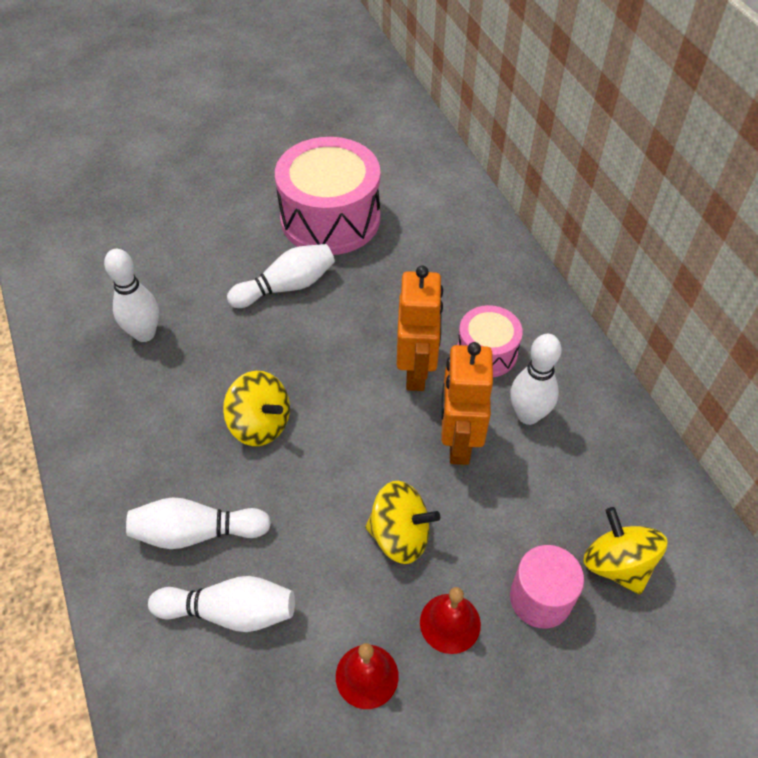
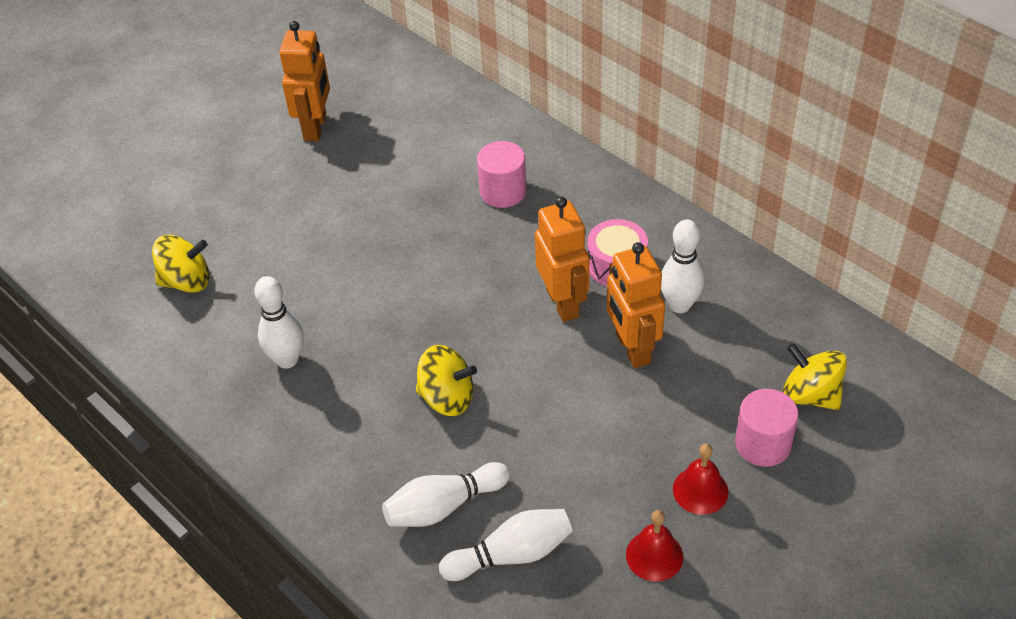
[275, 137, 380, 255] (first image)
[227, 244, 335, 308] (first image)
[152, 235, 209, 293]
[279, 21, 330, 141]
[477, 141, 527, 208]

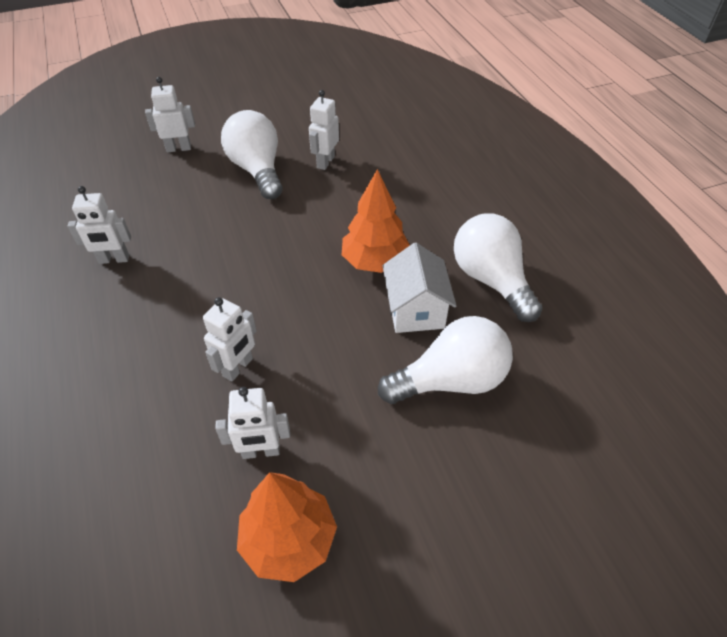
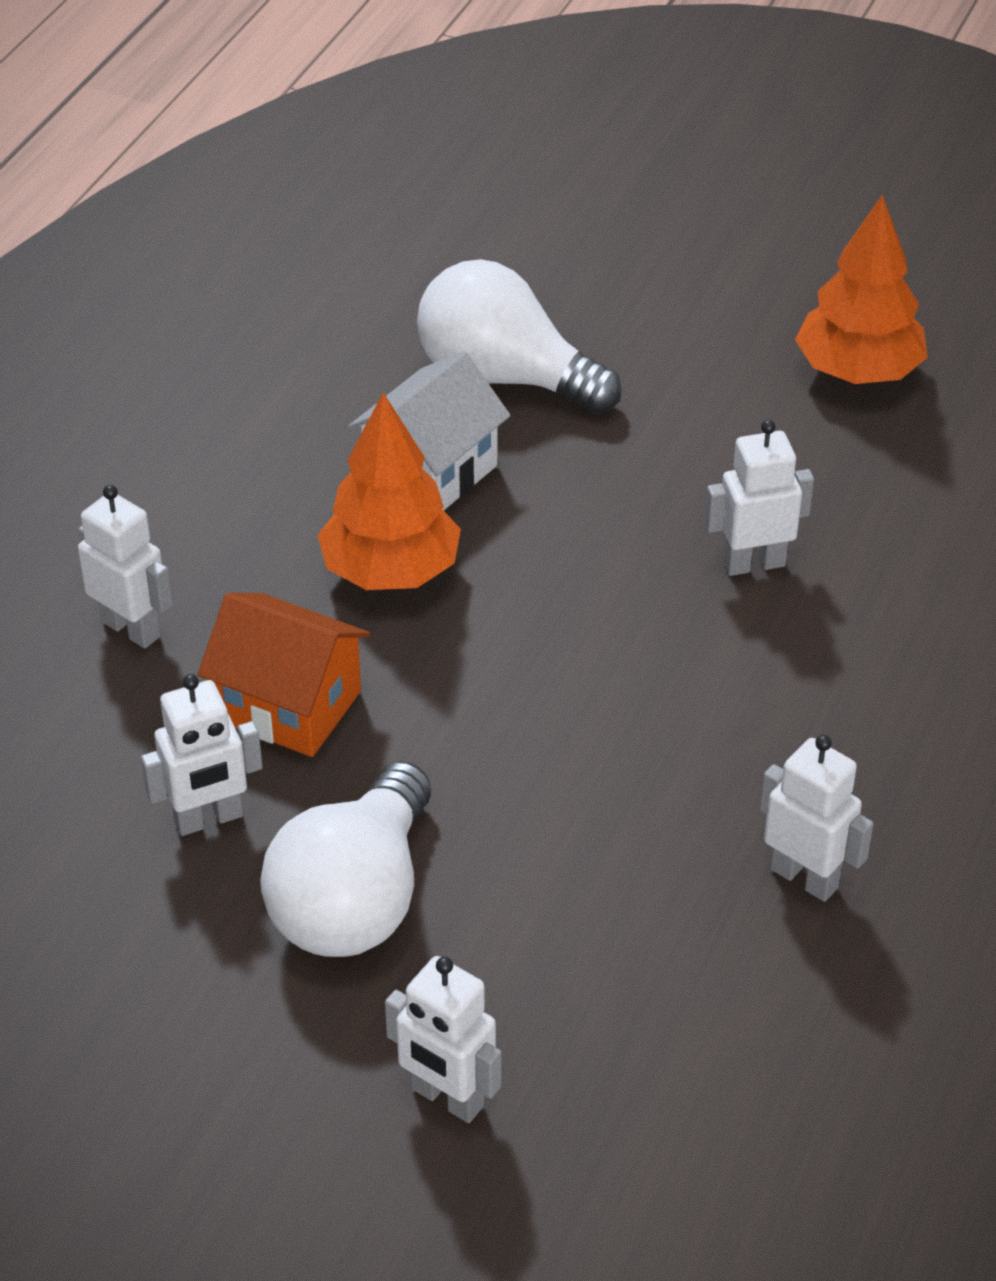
[454, 213, 543, 322] (first image)
[78, 485, 173, 648]
[198, 593, 370, 757]

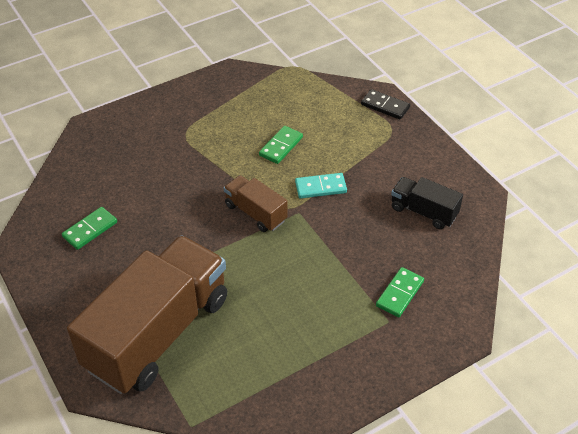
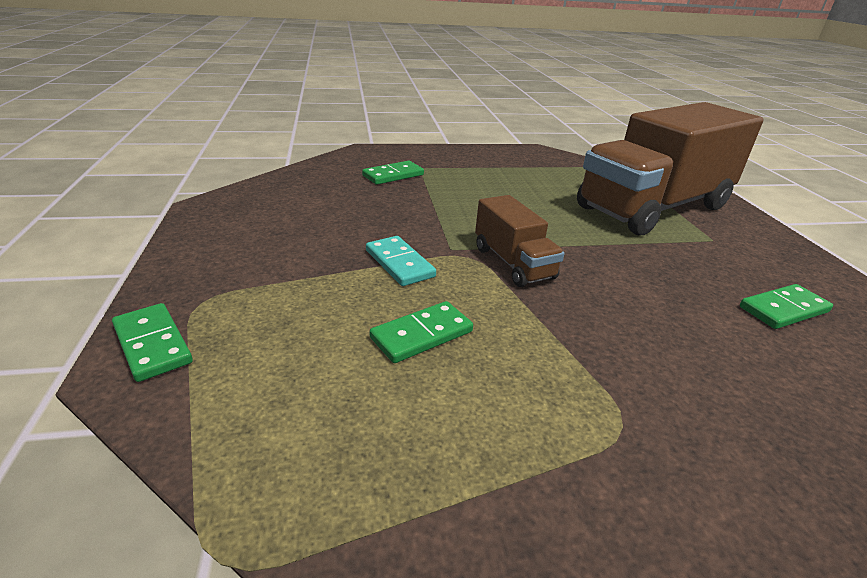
[112, 303, 193, 382]
[366, 236, 436, 286]
[391, 177, 463, 229] (first image)

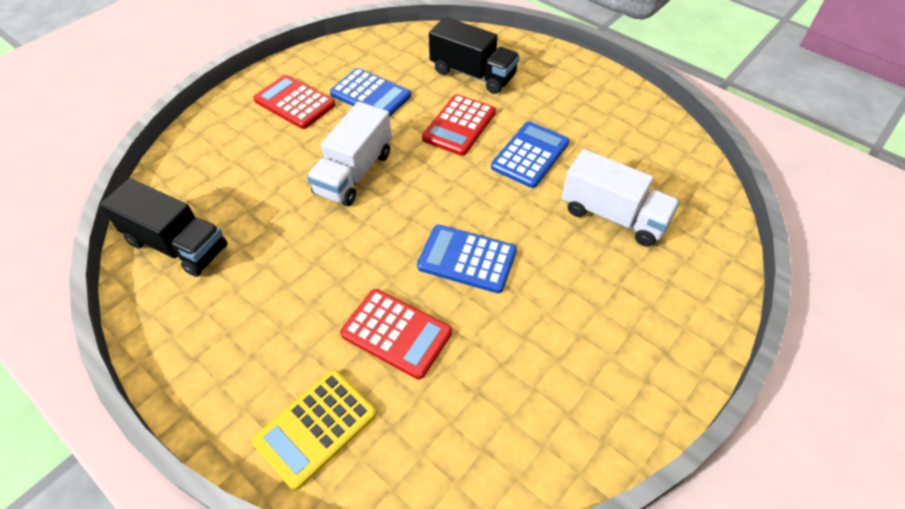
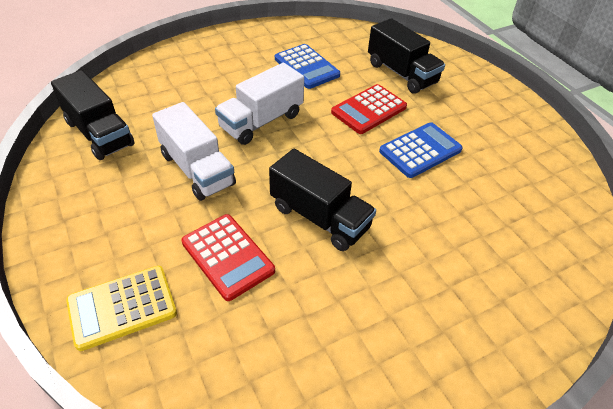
[253, 75, 335, 129] (first image)
[152, 102, 236, 201]
[269, 149, 376, 251]

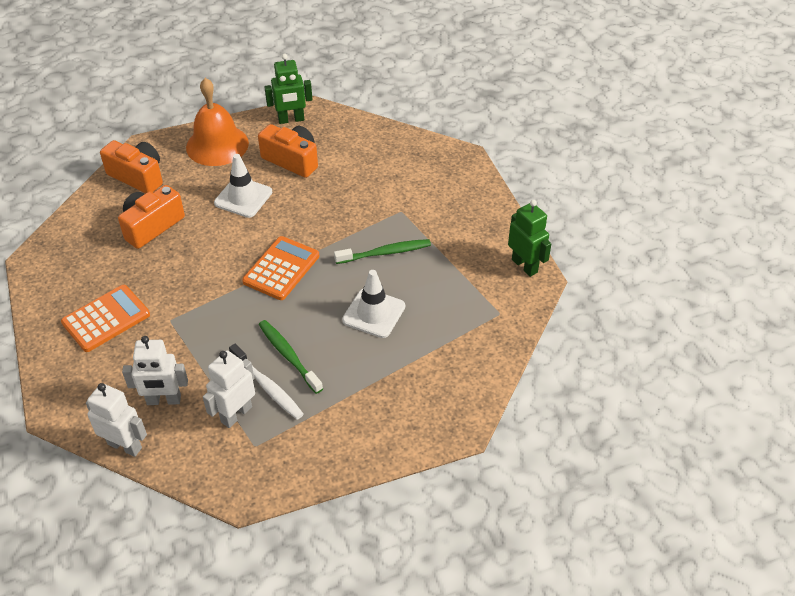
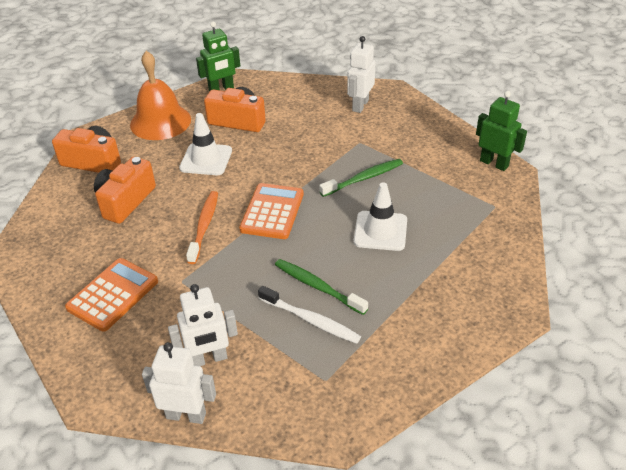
[347, 36, 376, 113]
[186, 191, 218, 264]

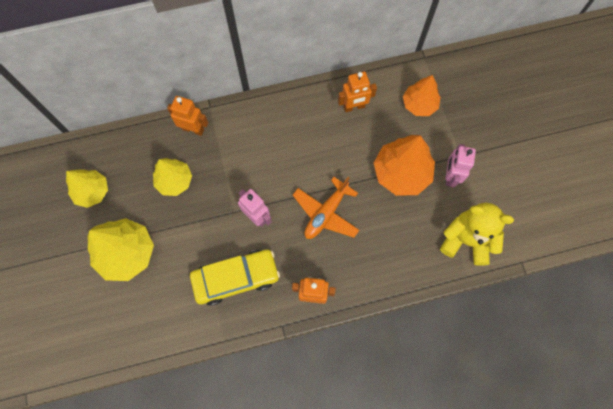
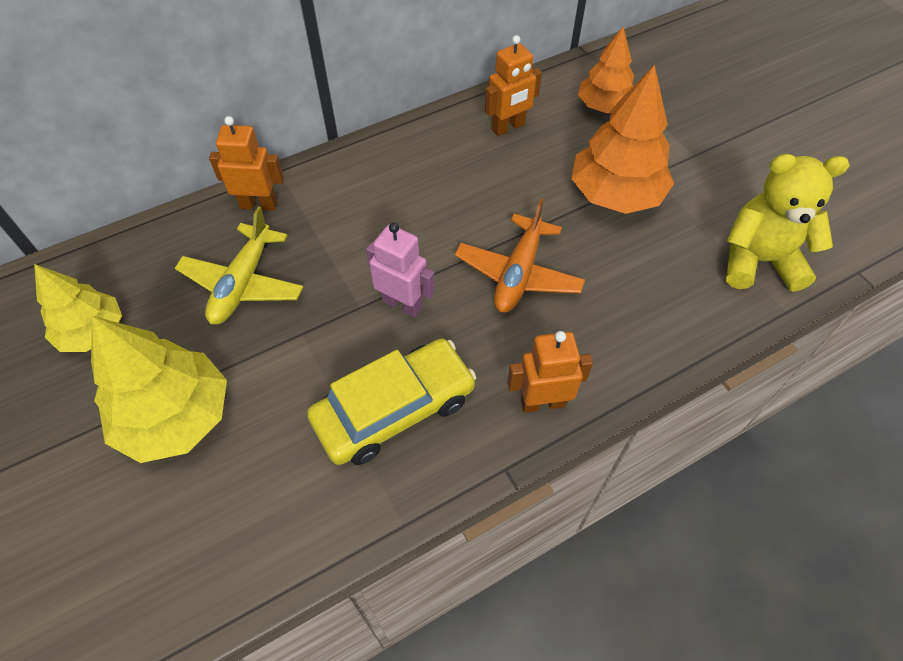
[446, 144, 476, 188] (first image)
[175, 206, 303, 325]

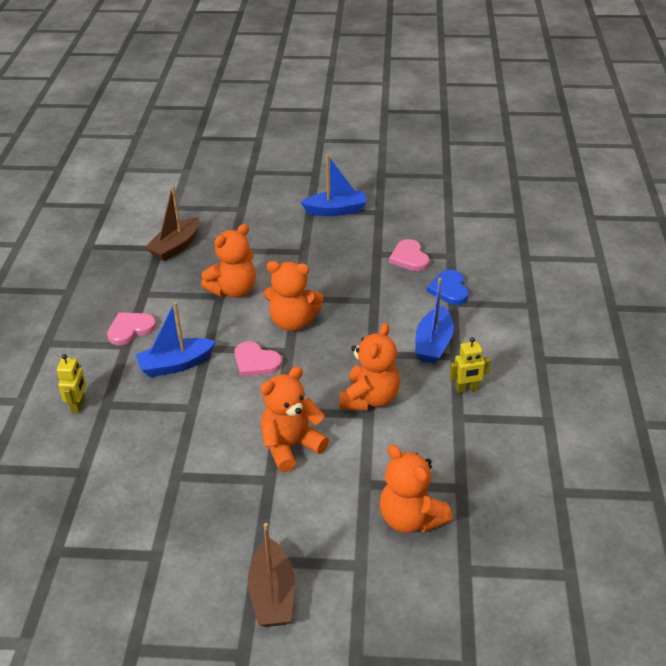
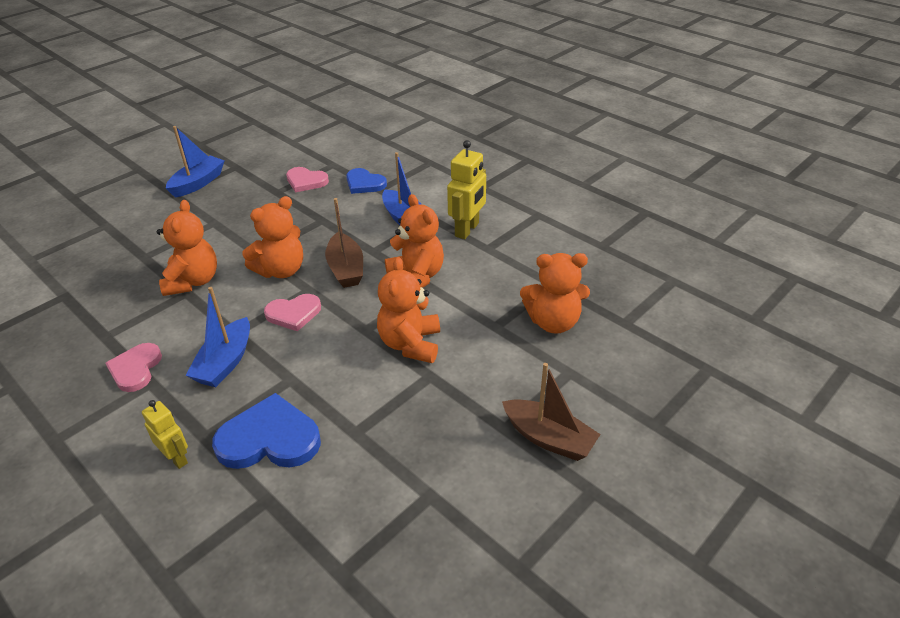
[325, 198, 363, 288]
[447, 140, 486, 239]
[212, 393, 321, 469]

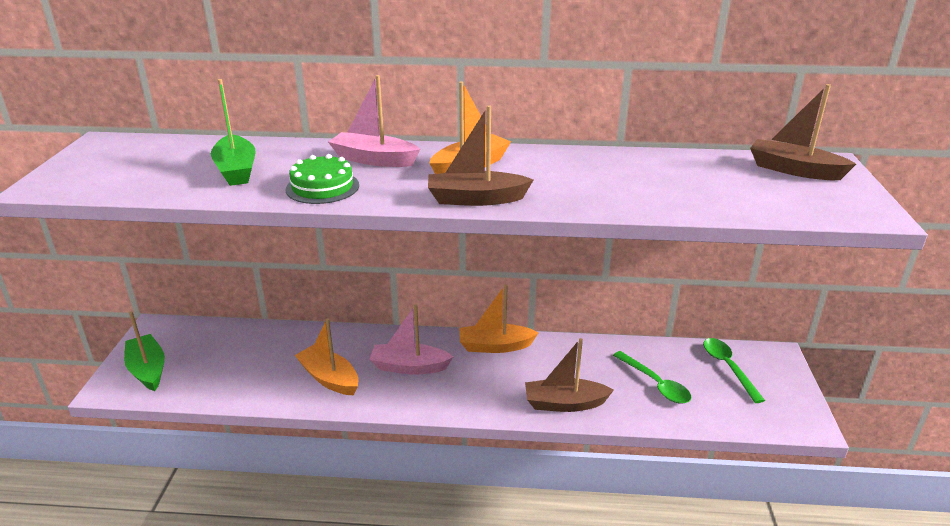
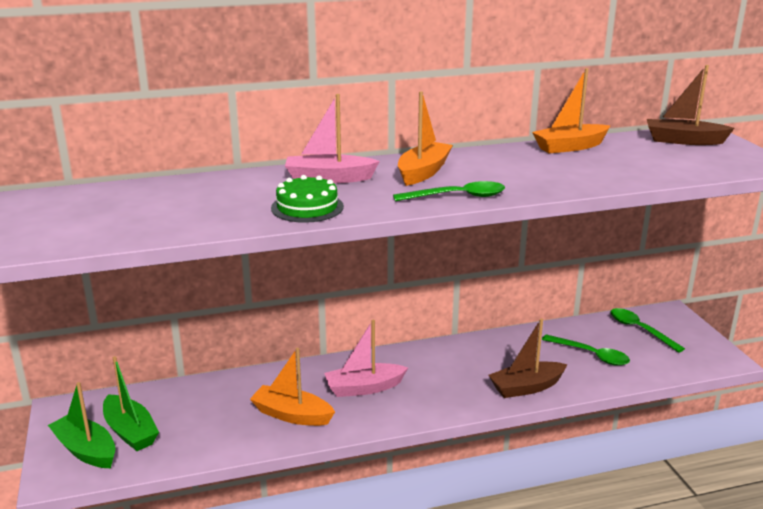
[103, 356, 159, 451]
[393, 181, 505, 201]
[532, 68, 610, 153]

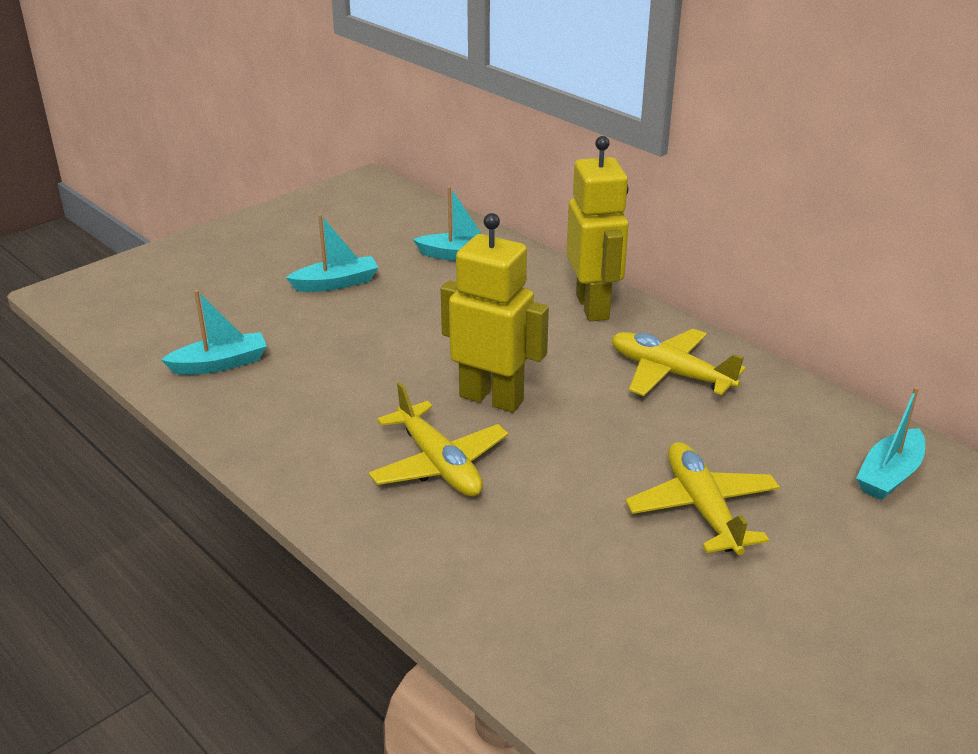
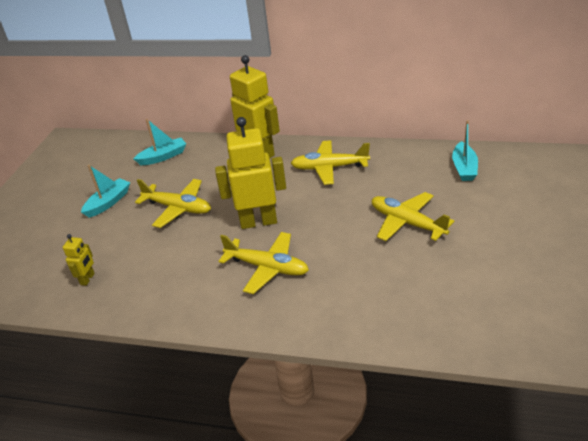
[63, 234, 95, 286]
[135, 179, 211, 228]

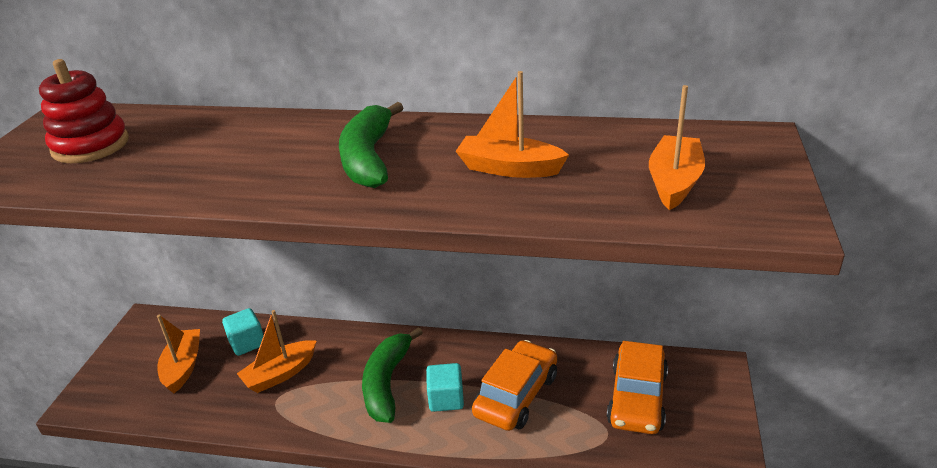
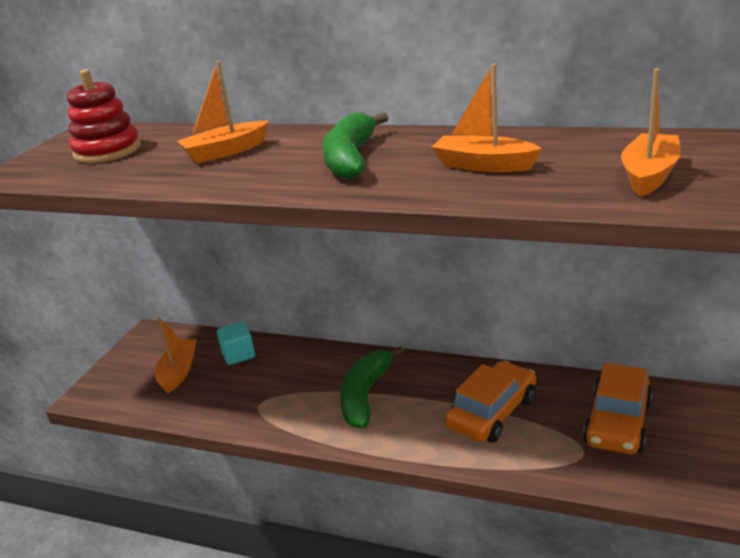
[177, 61, 269, 163]
[426, 363, 464, 412] (first image)

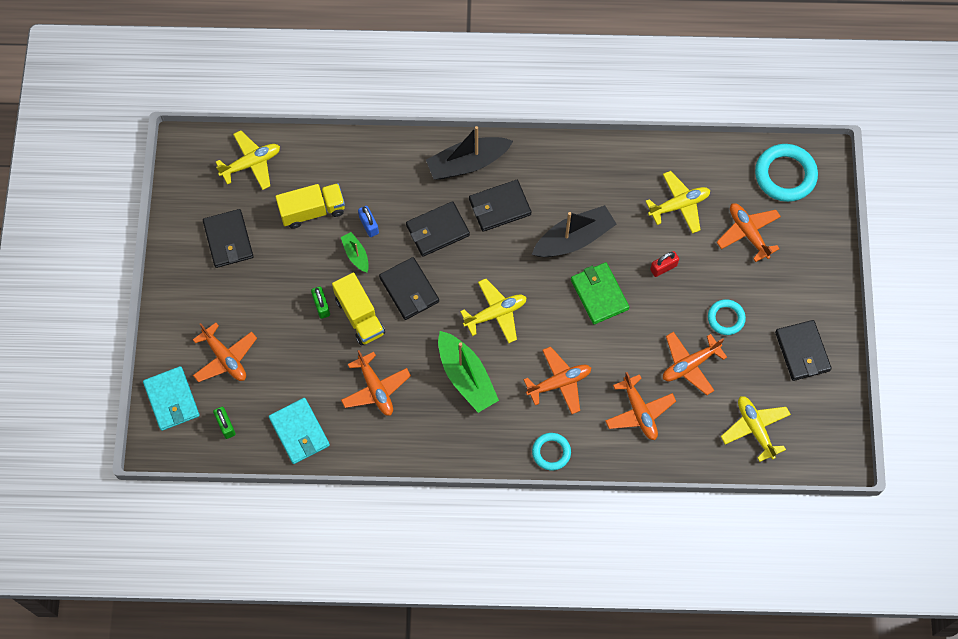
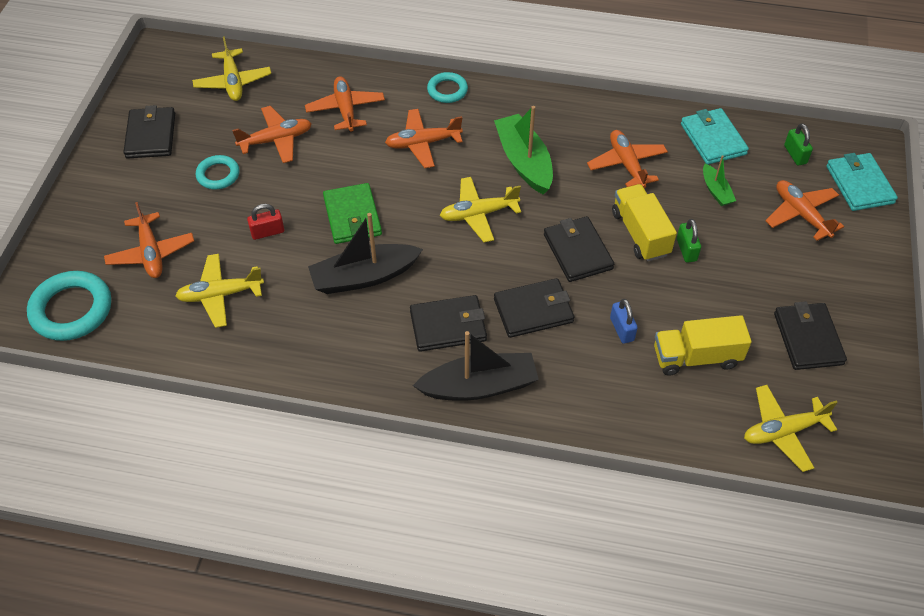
[703, 155, 736, 206]

